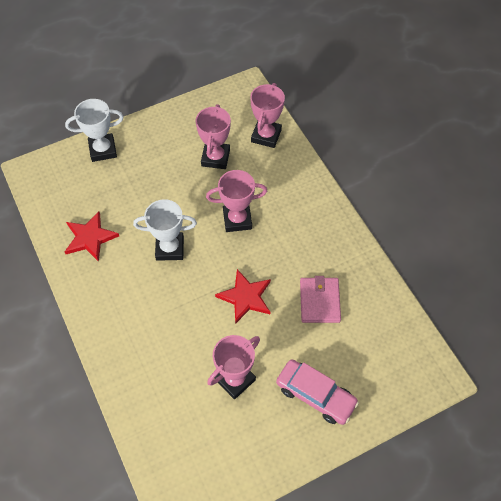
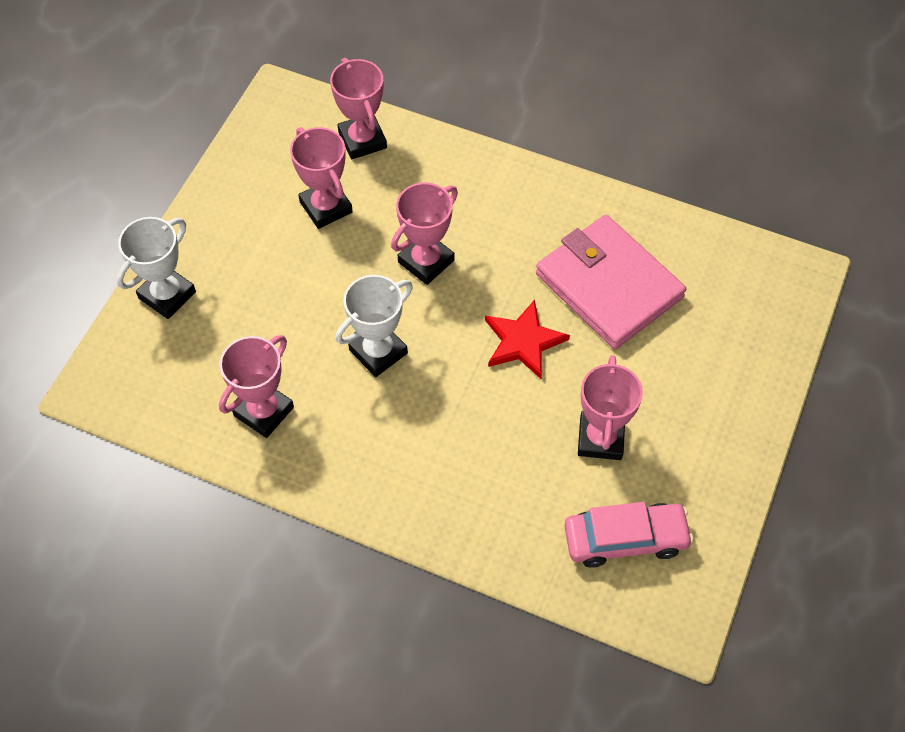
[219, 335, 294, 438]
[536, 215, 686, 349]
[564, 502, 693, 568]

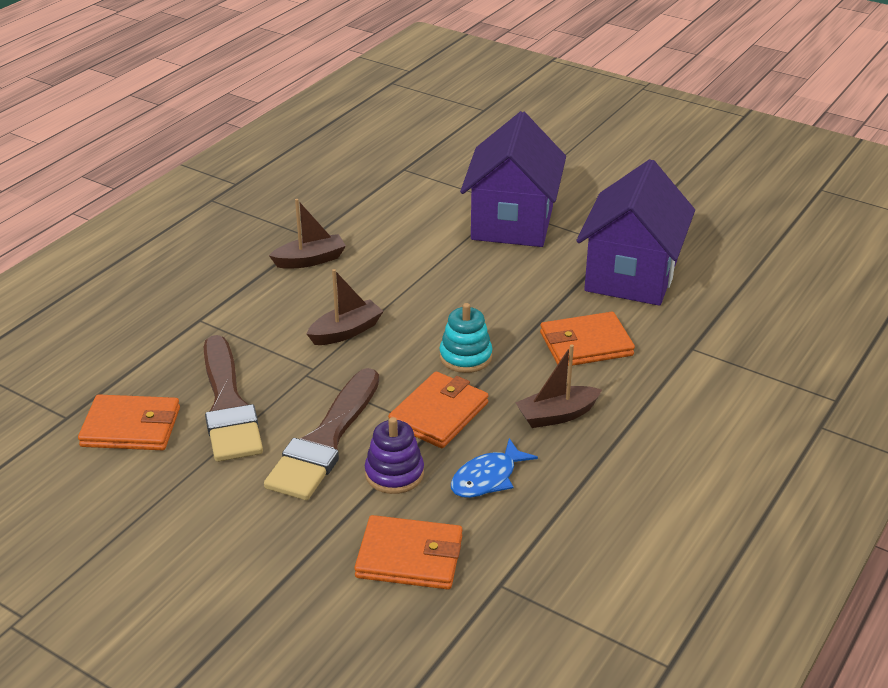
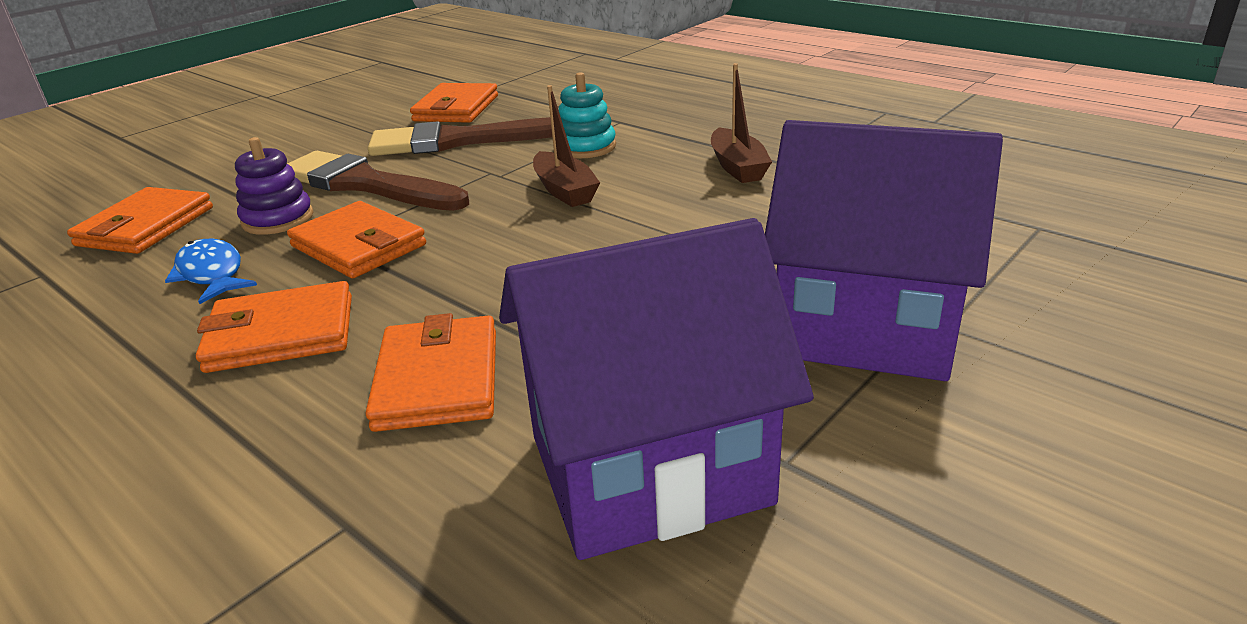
[499, 218, 814, 560]
[558, 72, 616, 158]
[196, 281, 352, 373]

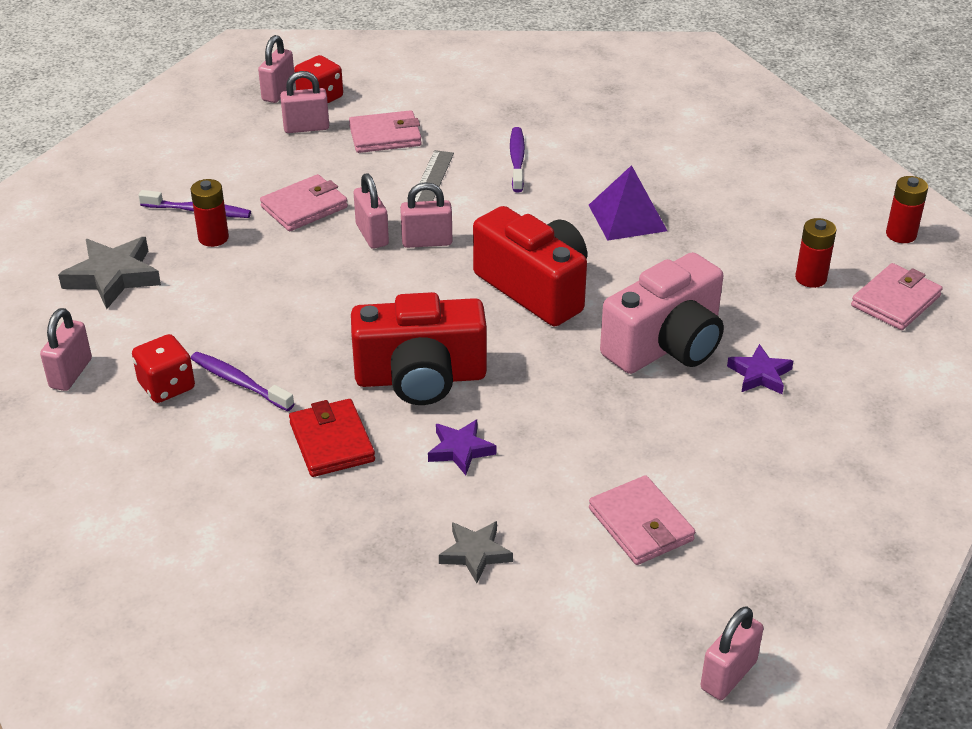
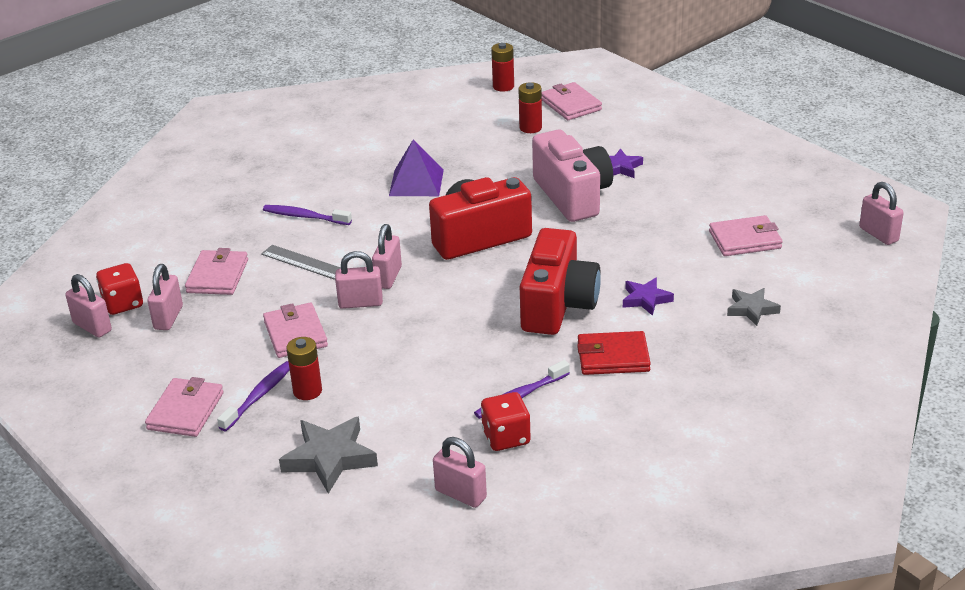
[145, 377, 223, 437]

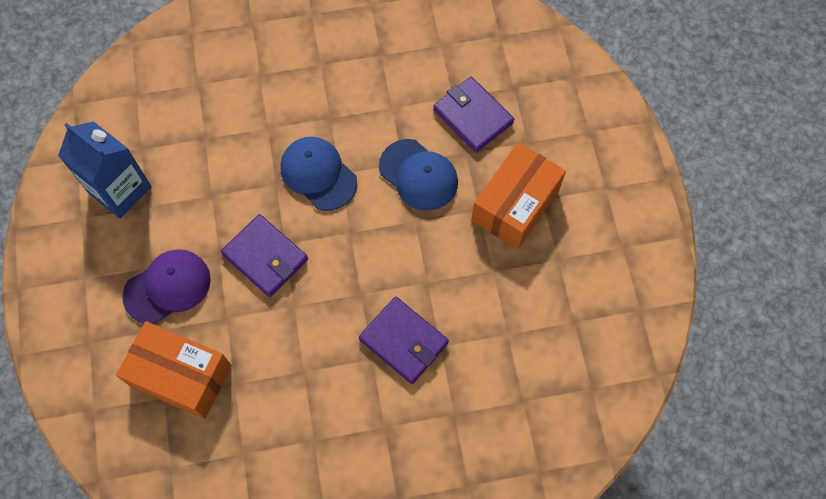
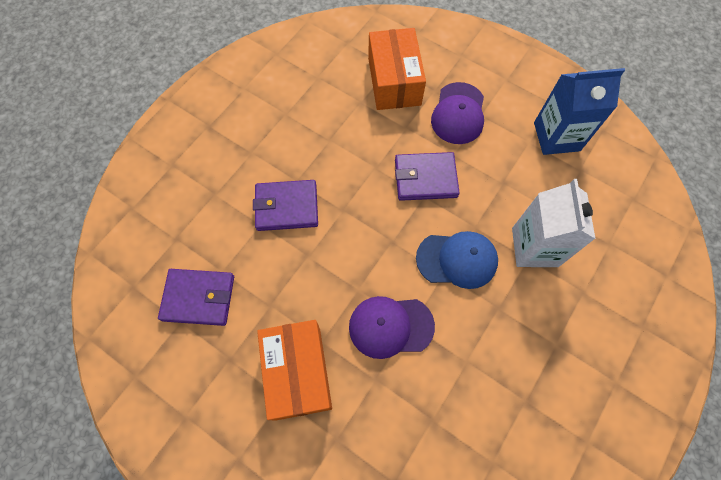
[158, 269, 234, 326]
[349, 296, 435, 359]
[368, 28, 426, 110]
[512, 179, 595, 267]

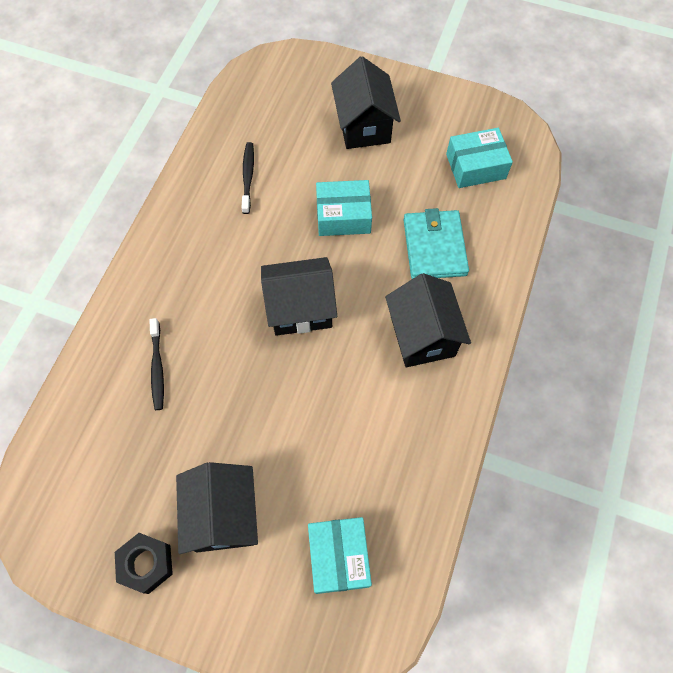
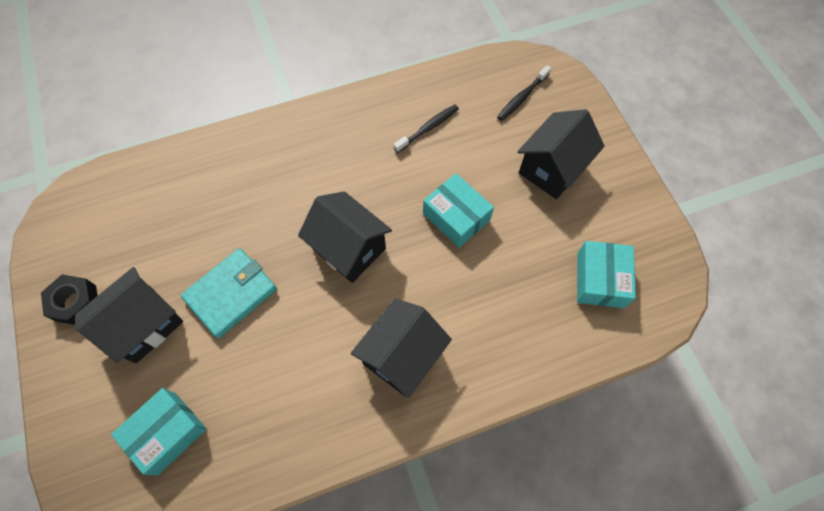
[577, 241, 636, 308]
[181, 248, 277, 338]
[497, 65, 551, 121]

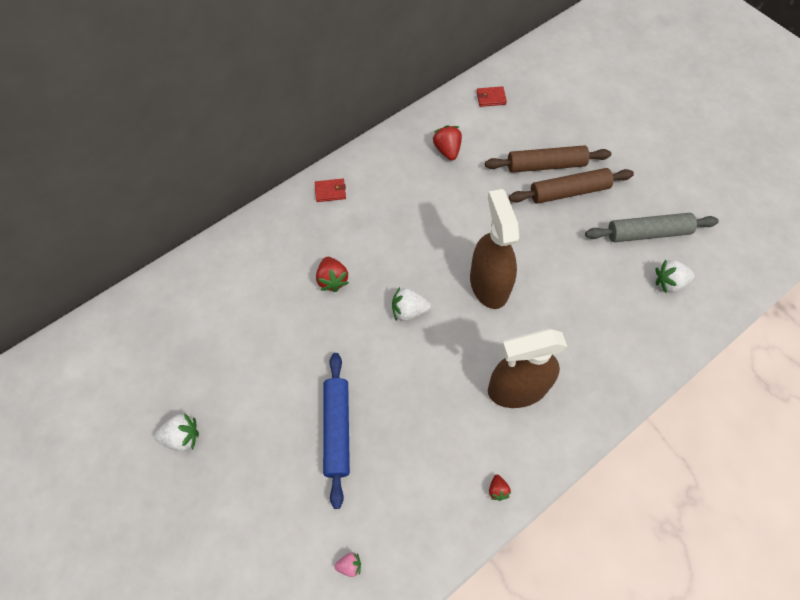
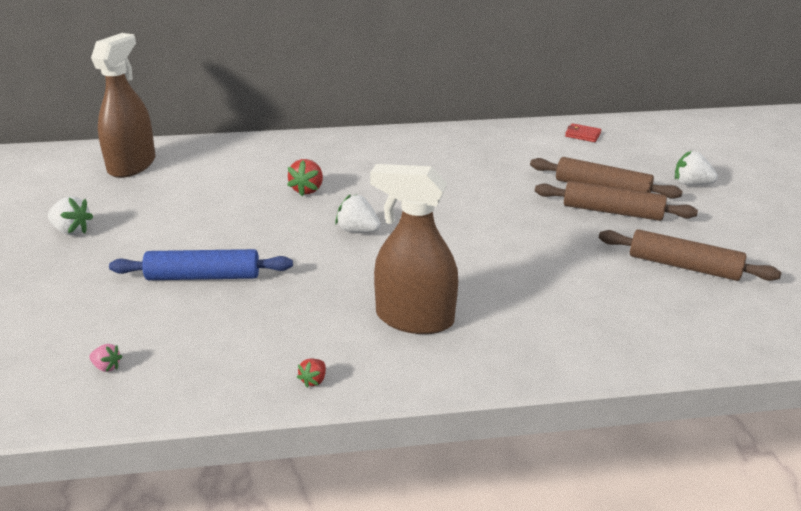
[433, 125, 462, 160] (first image)
[315, 179, 346, 202] (first image)
[91, 33, 155, 178]
[599, 229, 781, 281]
[675, 151, 718, 185]
[109, 249, 293, 280]

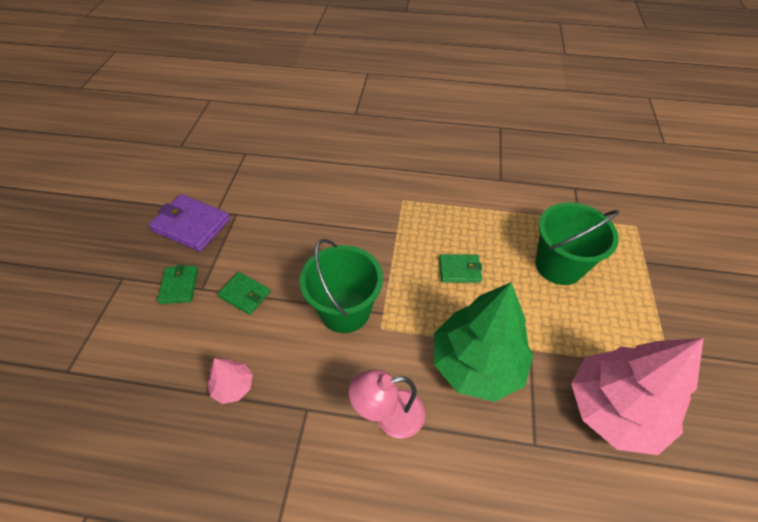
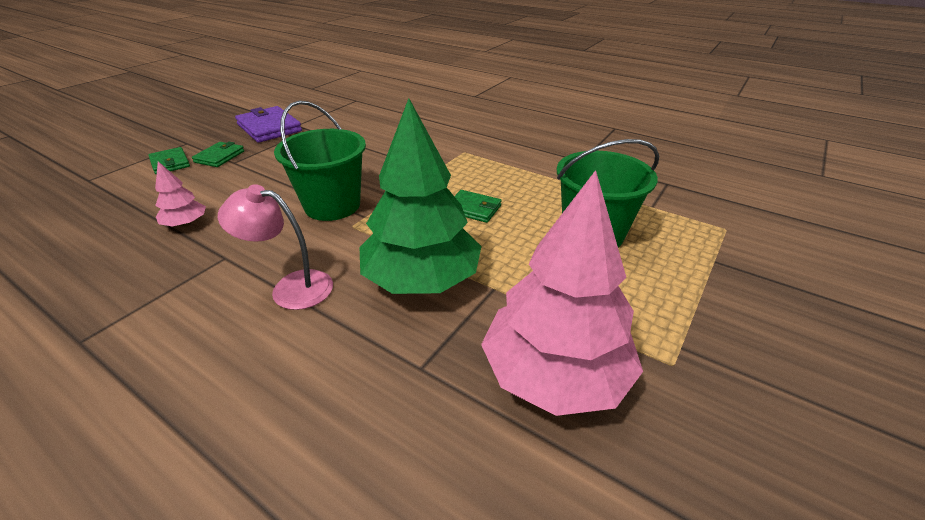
[148, 147, 190, 175]

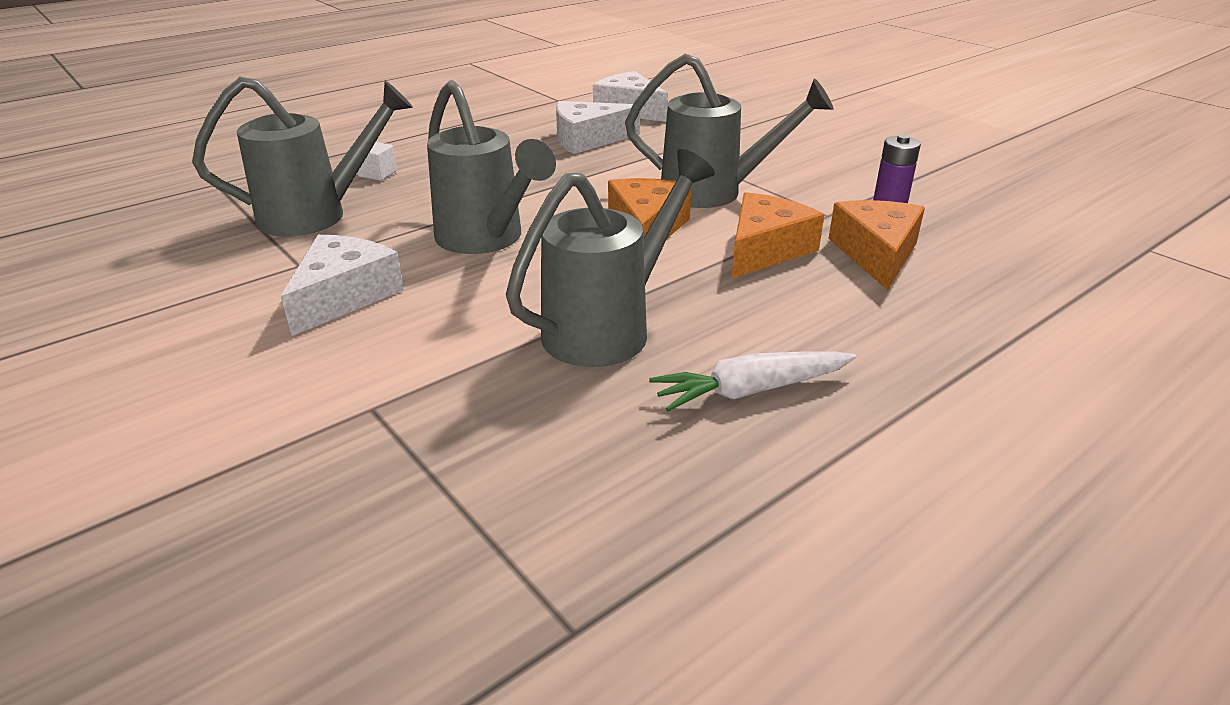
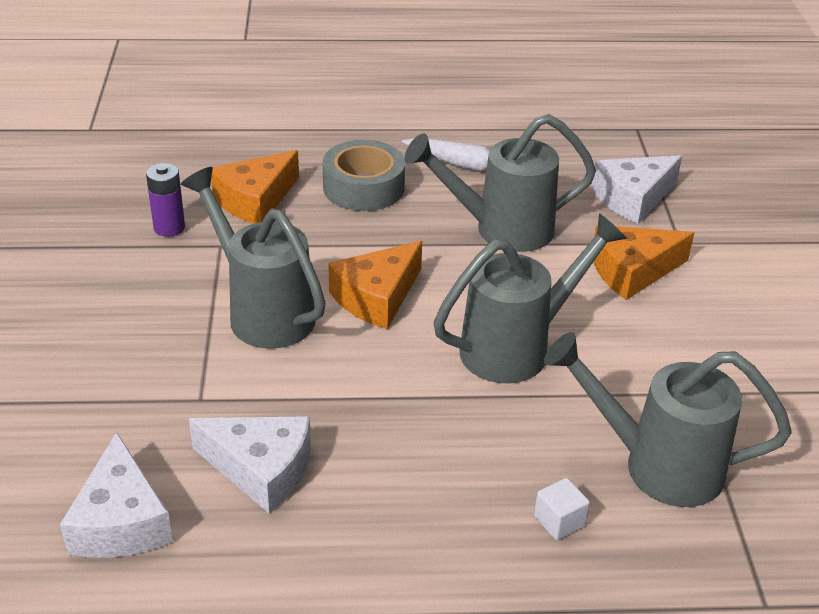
[434, 213, 627, 384]
[593, 225, 694, 300]
[591, 155, 682, 224]
[323, 140, 405, 211]

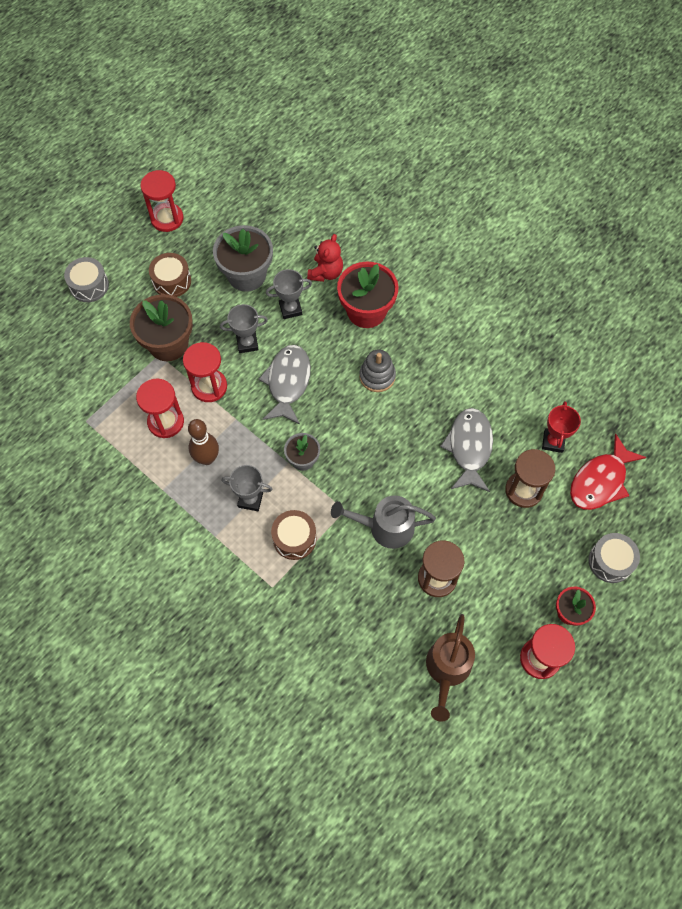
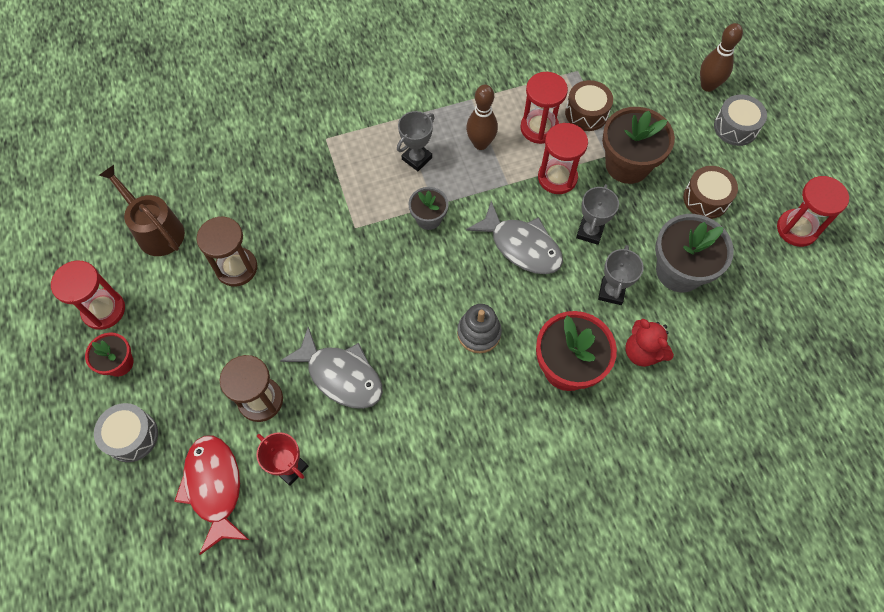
[331, 495, 436, 549] (first image)
[565, 80, 613, 131]
[700, 23, 743, 92]

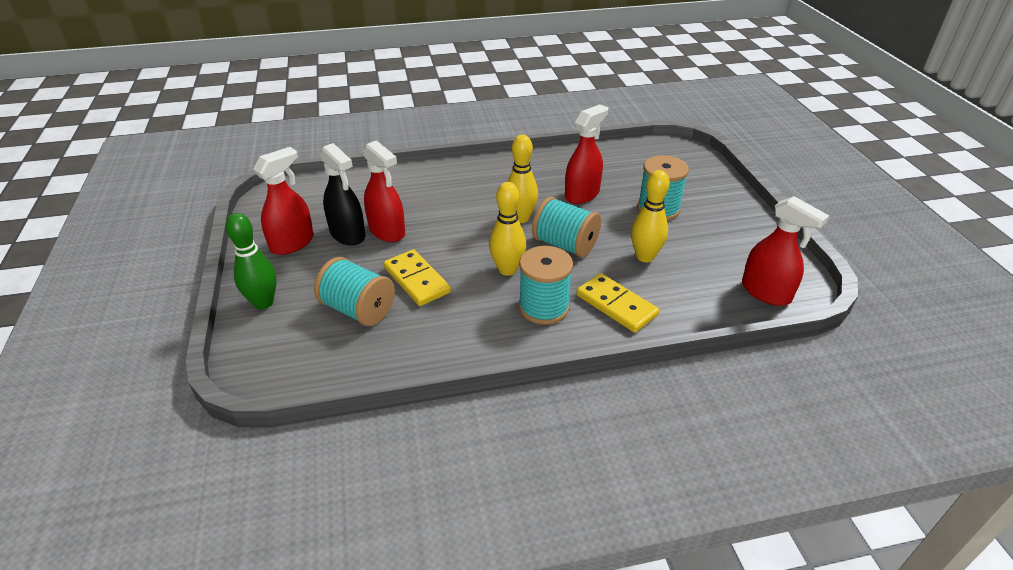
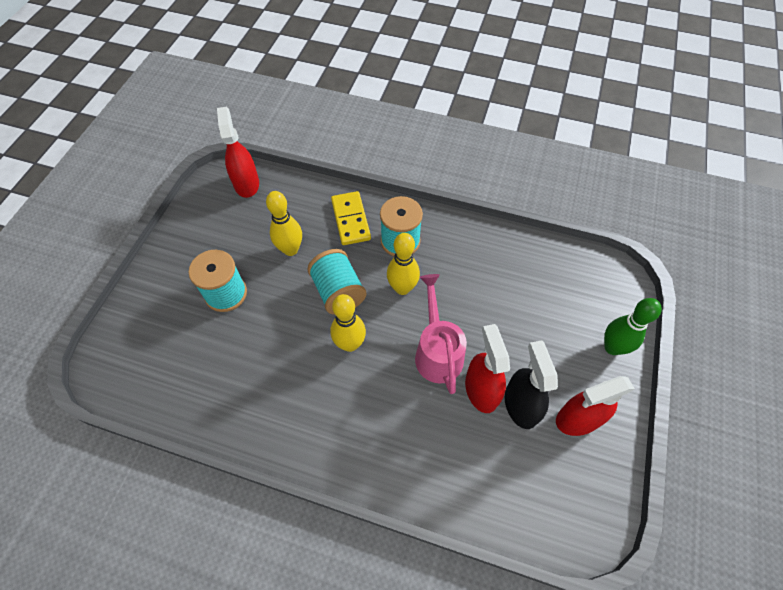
[565, 104, 608, 204] (first image)
[384, 249, 451, 306] (first image)
[314, 257, 395, 326] (first image)
[415, 274, 467, 394]

